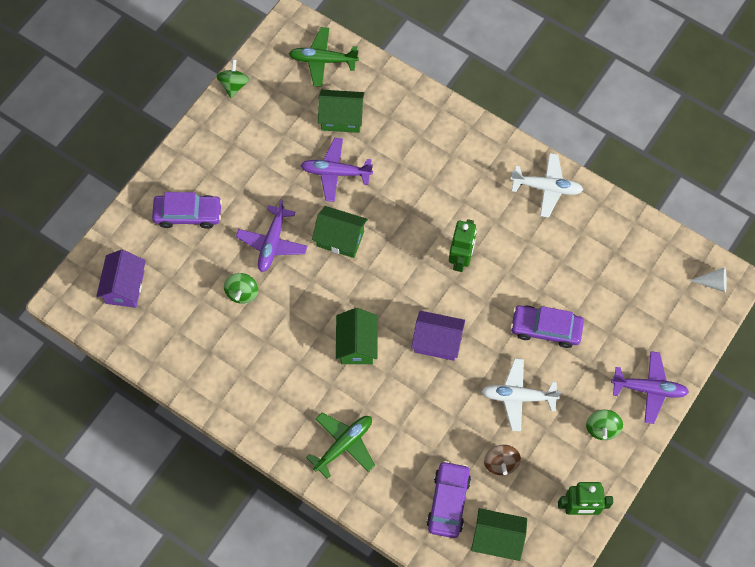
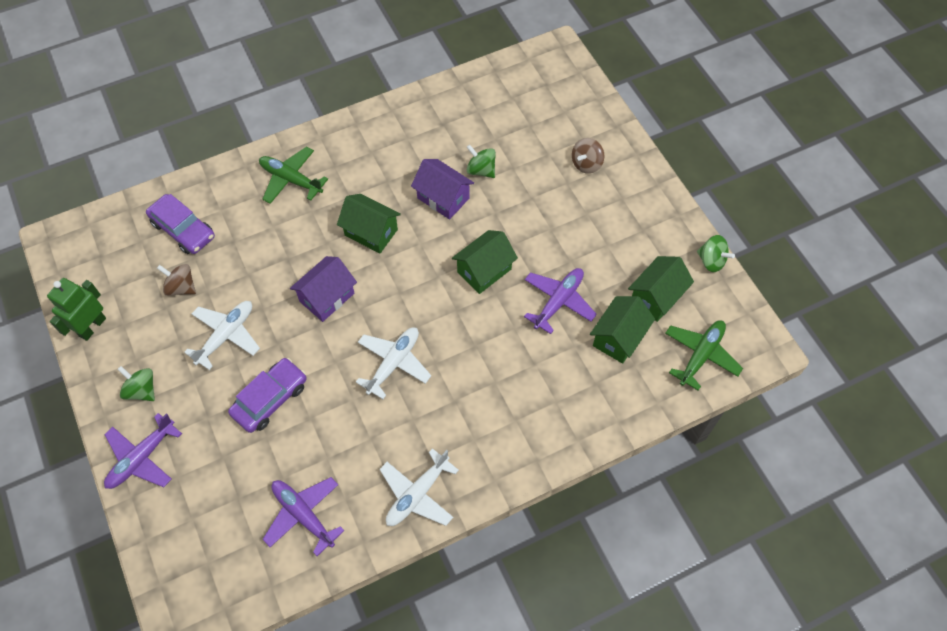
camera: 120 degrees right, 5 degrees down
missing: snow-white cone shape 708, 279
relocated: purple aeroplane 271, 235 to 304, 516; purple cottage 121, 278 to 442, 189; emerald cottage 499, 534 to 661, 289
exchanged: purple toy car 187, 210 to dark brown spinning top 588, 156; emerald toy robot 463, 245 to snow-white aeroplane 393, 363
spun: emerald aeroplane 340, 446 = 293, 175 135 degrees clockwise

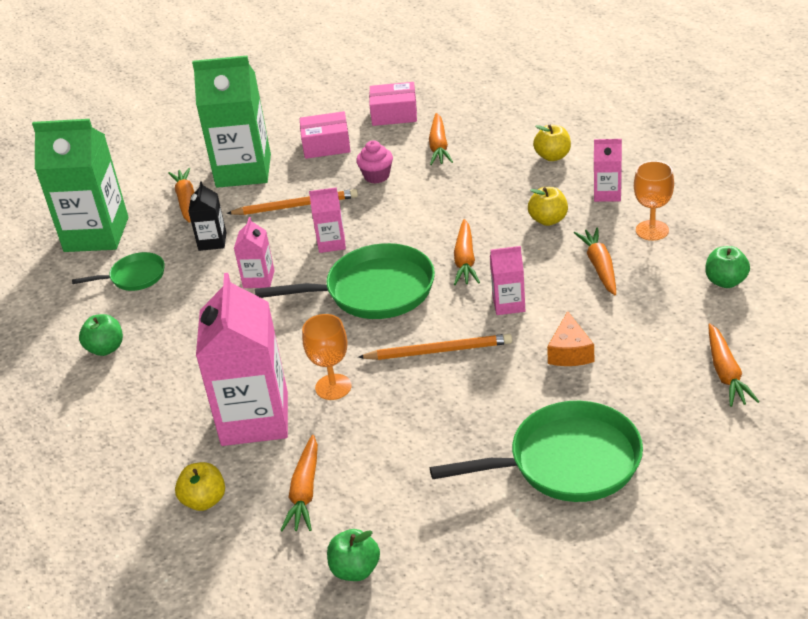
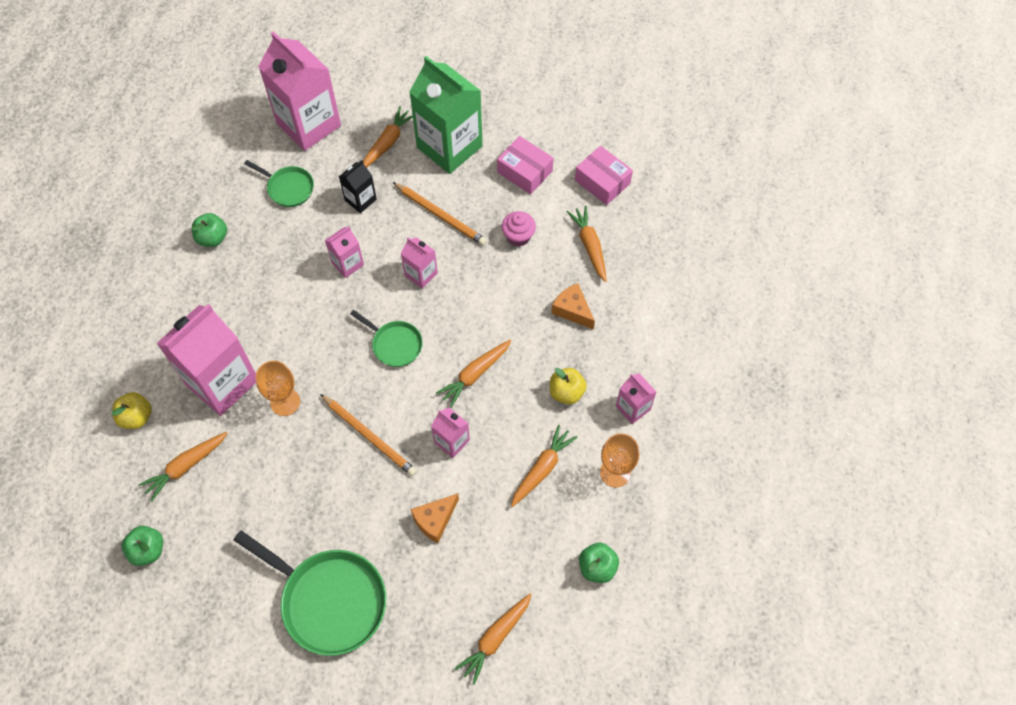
camera: 40 degrees right, 25 degrees up
missing: golden apple fruit 552, 143
appeared: orange piece of cheese 573, 306
colour: emerald milk carton 80, 185 to rosy milk carton 299, 91
spun: orange root vegetable 441, 139 = 587, 244 120 degrees clockwise
size: emerald skillet 345, 281 = 386, 338 x0.54

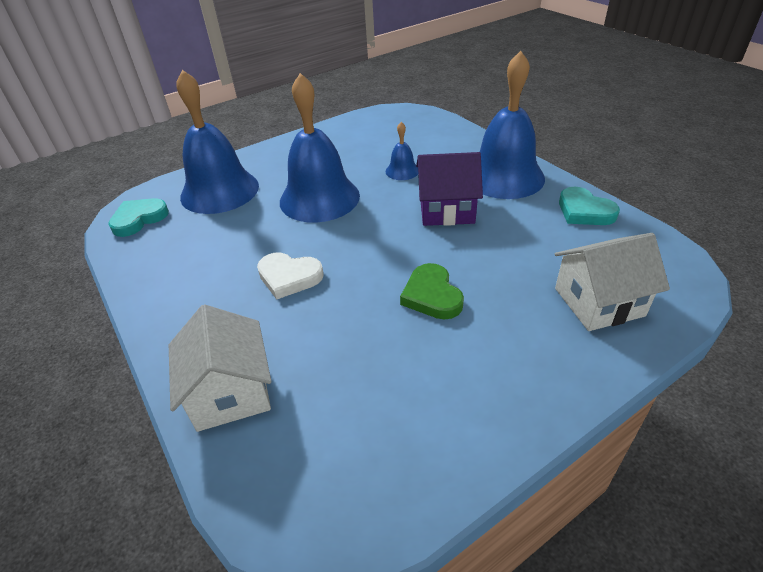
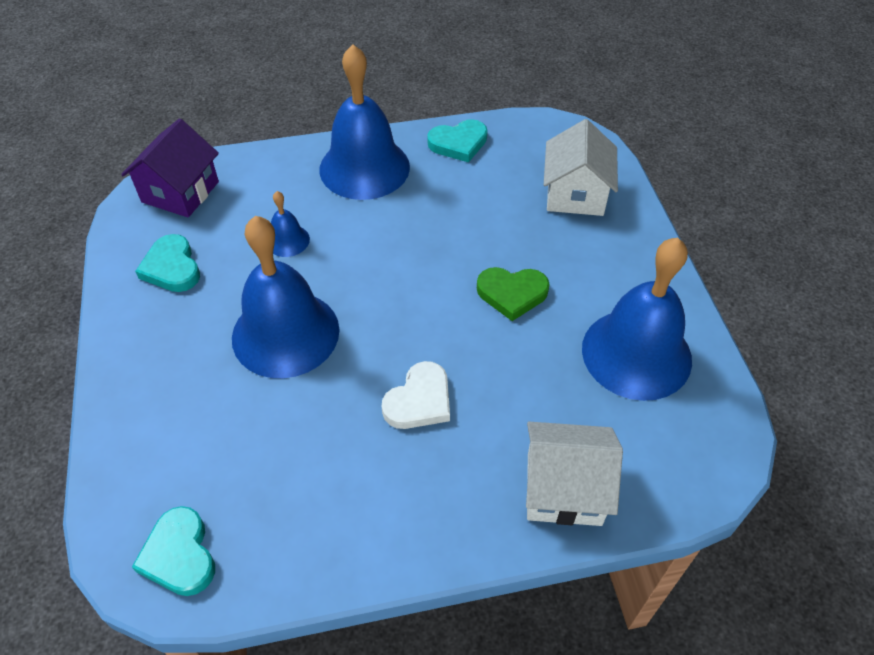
camera: 70 degrees left, 10 degrees up
appeared: teal heart 167, 263
relocated: royal blue school bell 217, 142 to 637, 319; purple cottage 449, 189 to 170, 168

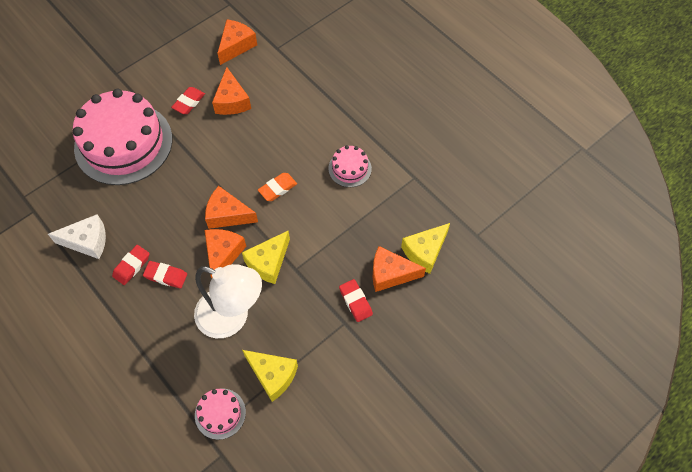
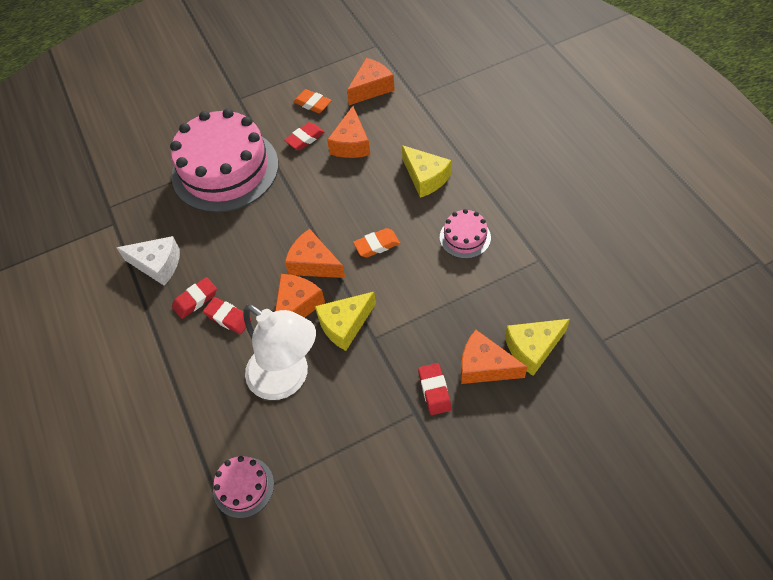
camera: 20 degrees right, 5 degrees down
appeared: orange pencil eraser 312, 101
relocated: golden piece of cheese 270, 376 to 426, 171

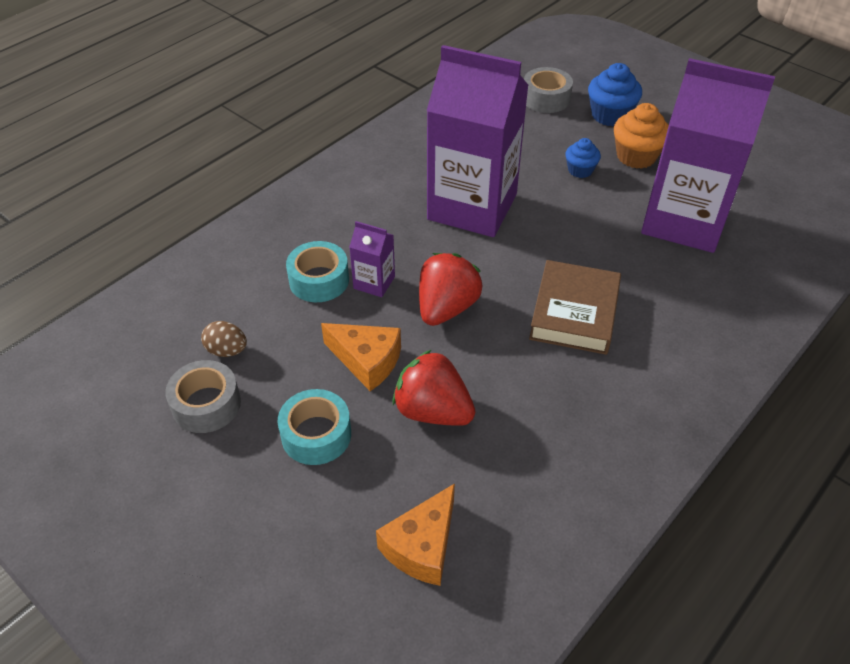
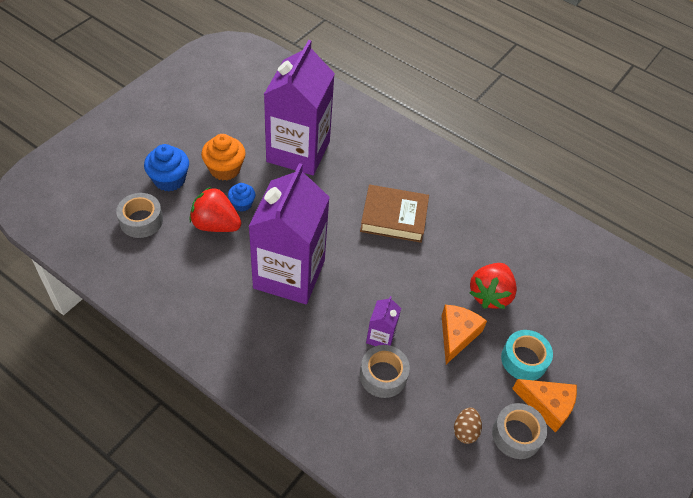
camera: 100 degrees left, 5 degrees up
relocated: scarlet strawberry 451, 289 to 215, 209; orange piece of cheese 415, 534 to 544, 405
colour: teal tape 317, 271 to grey tape 385, 371

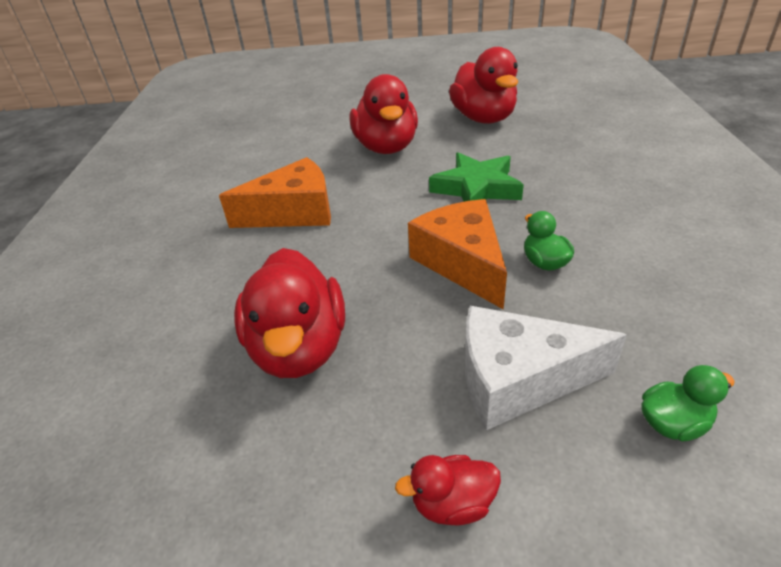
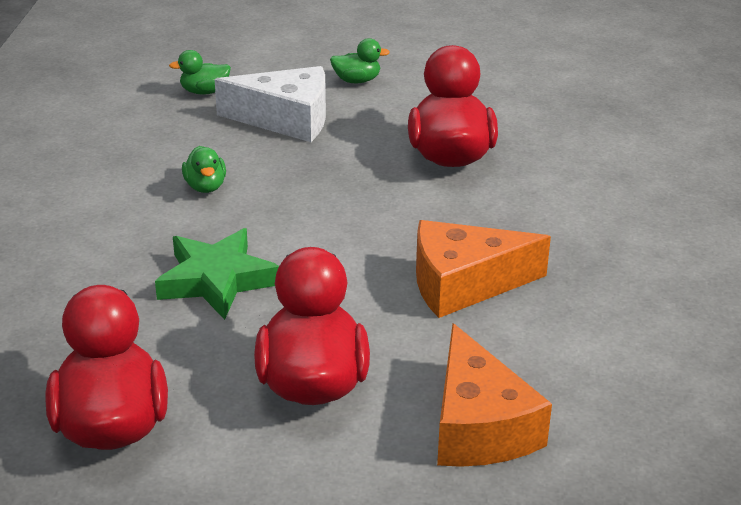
camera: 175 degrees left, 5 degrees down
relocated: orange piece of cheese 457, 254 to 494, 395
colour: scarlet duck 448, 490 to emerald duck 360, 60

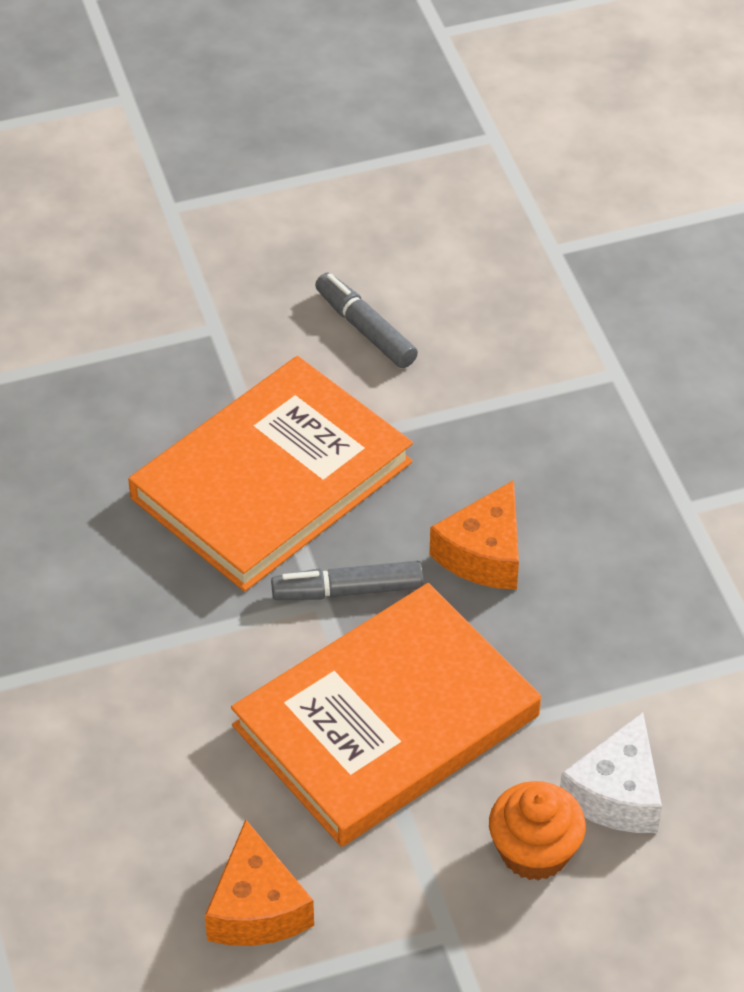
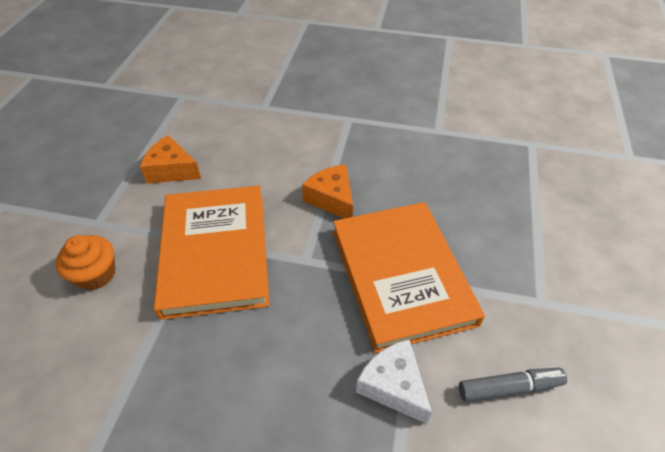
camera: 120 degrees right, 0 degrees up
missing: grey marker 347, 580
relocated: orange piece of cheese 474, 535 to 327, 192; snow-white piece of cheese 611, 772 to 394, 381

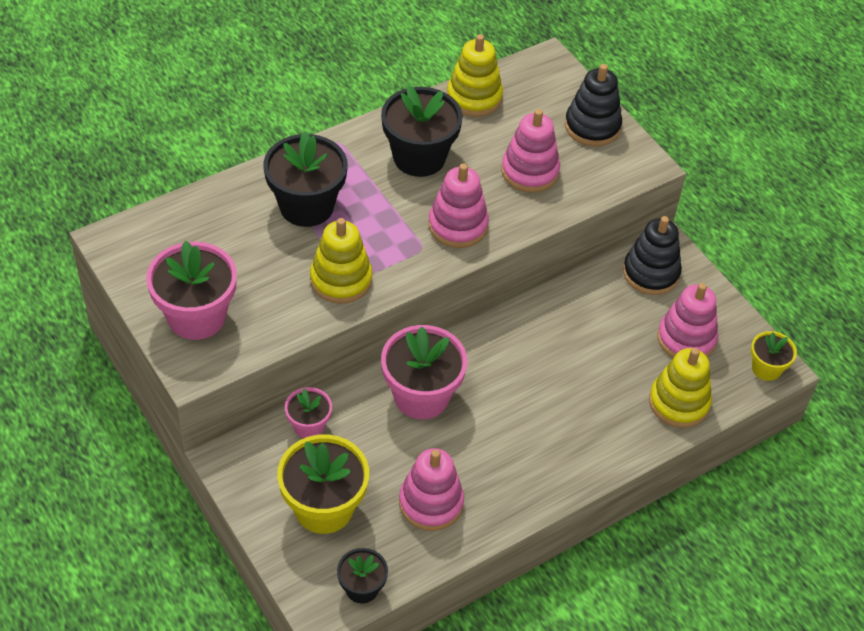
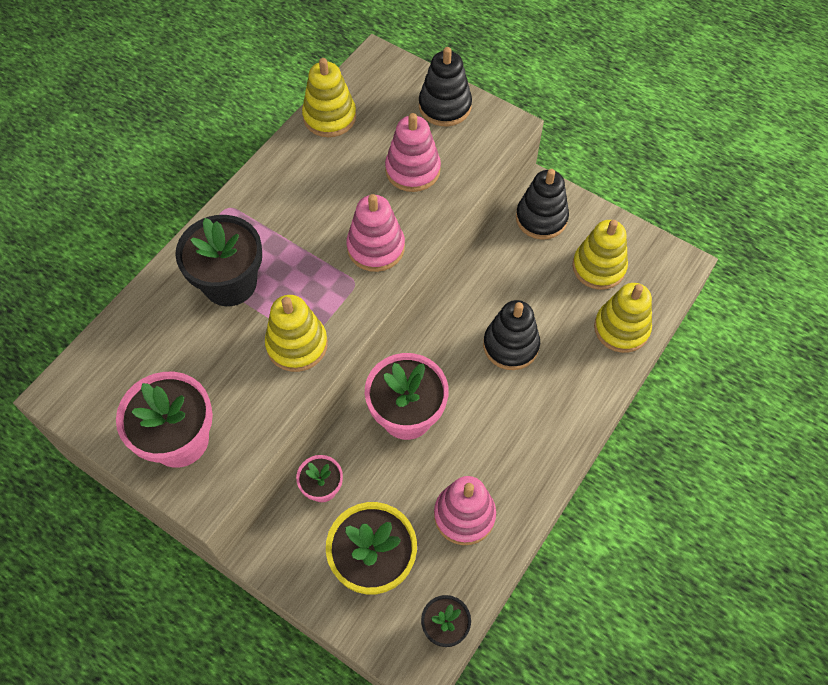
camera: 20 degrees left, 10 degrees up
missing: jet-black potted plant 422, 131; golden potted plant 774, 356
appeared: jet-black ring stacker 511, 335
colour: rosy ring stacker 687, 320 to golden ring stacker 600, 255

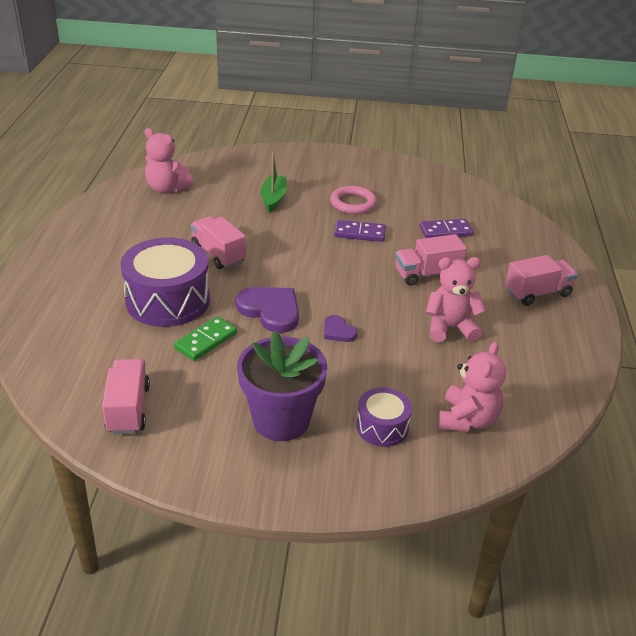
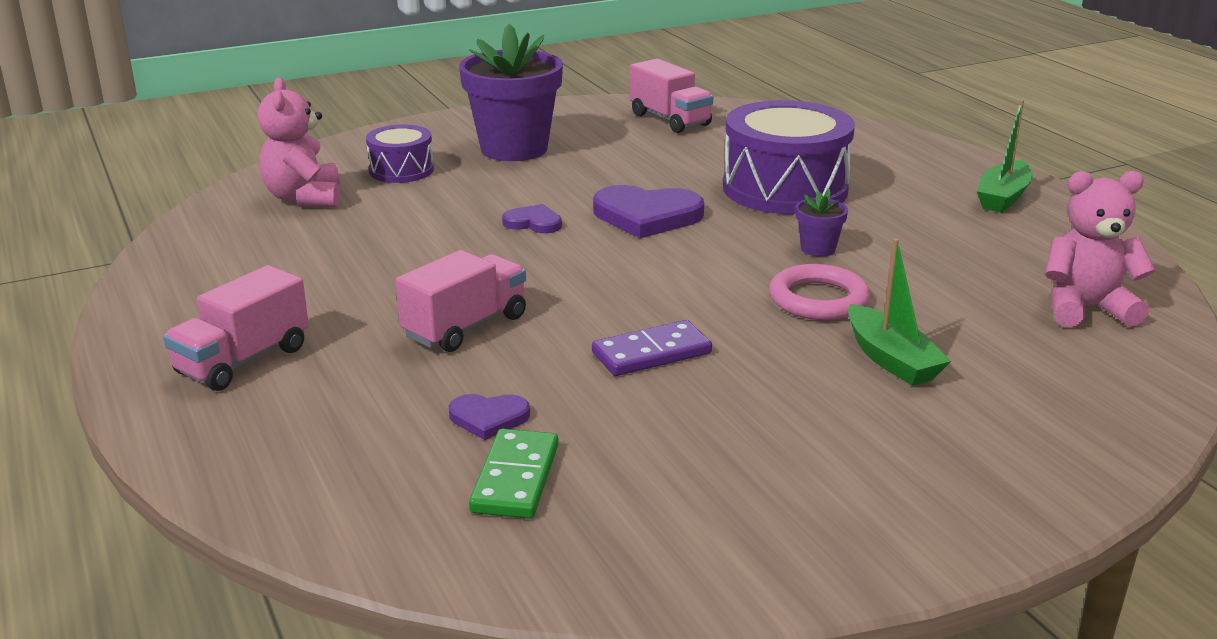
camera: 150 degrees right, 10 degrees down
missing: rosy teddy 456, 299
appeared: emerald toy boat 1005, 156
relocated: rosy torus 353, 200 to 819, 292; emerald domino 205, 338 to 514, 474
exchanged: rosy truck 218, 242 to purple potted plant 822, 223; purple domino 446, 228 to purple heart 489, 417

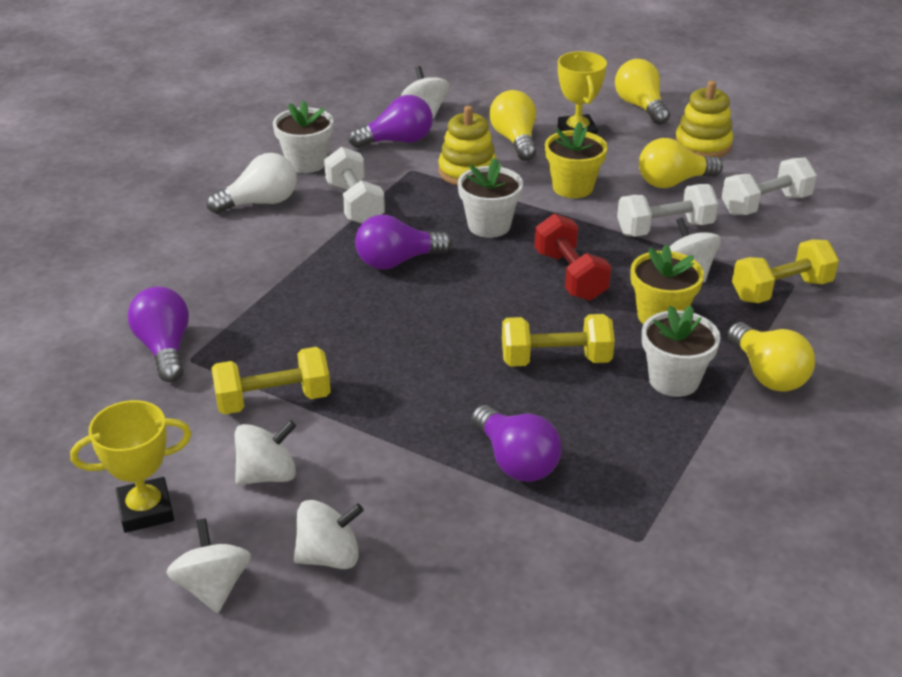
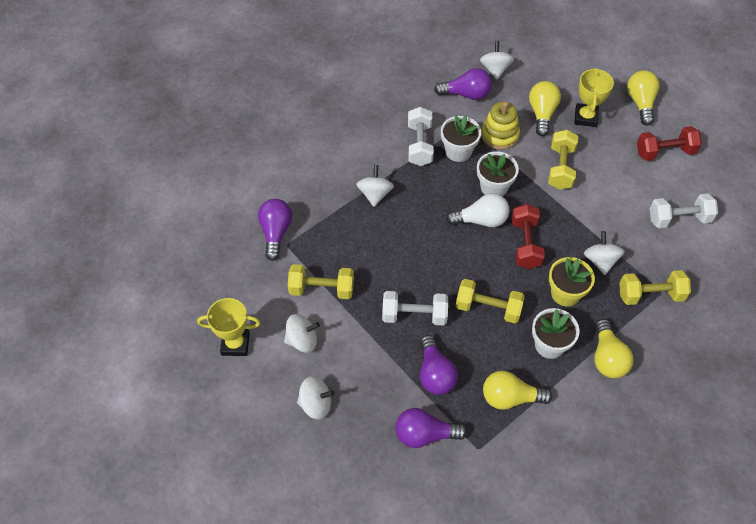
camera: 20 degrees right, 20 degrees up
relocated: snow-white potted plant 303, 137 to 461, 138; golden light bulb 681, 163 to 517, 390; snow-white light bulb 252, 183 to 478, 210; snow-white hand weight 667, 210 to 415, 308; purple light bulb 403, 242 to 431, 428; snow-white spinning top 208, 565 to 375, 186
exchanged: golden ring stacker 704, 119 to scarlet hand weight 669, 143; golden potted plant 576, 160 to golden hand weight 563, 160

